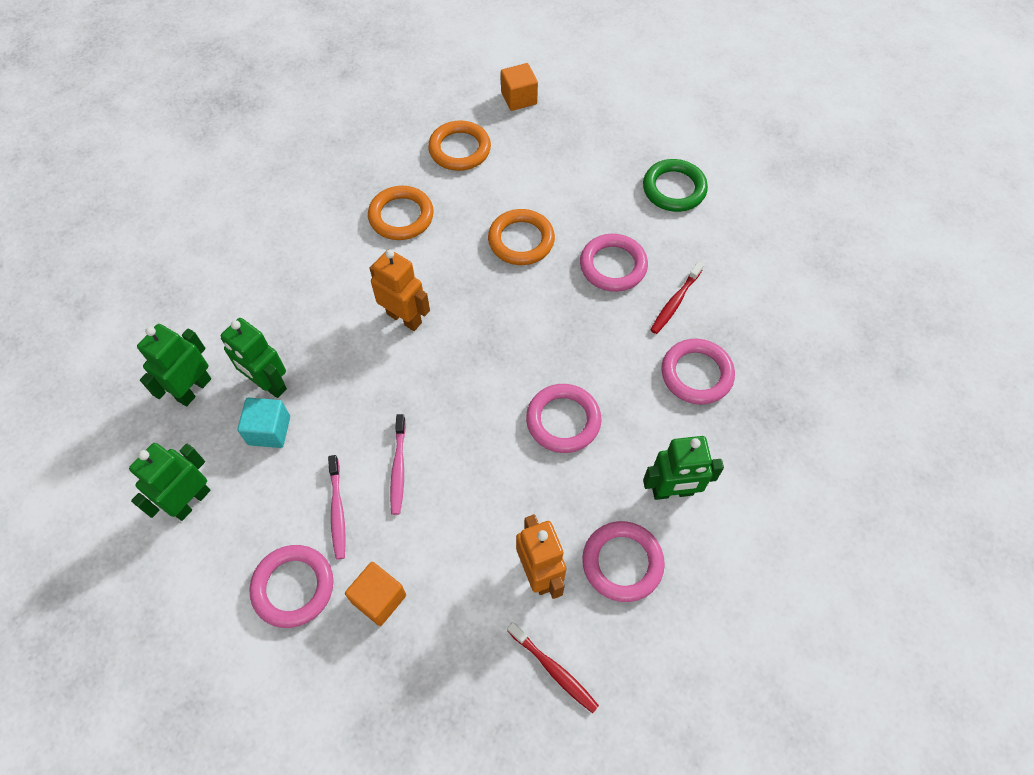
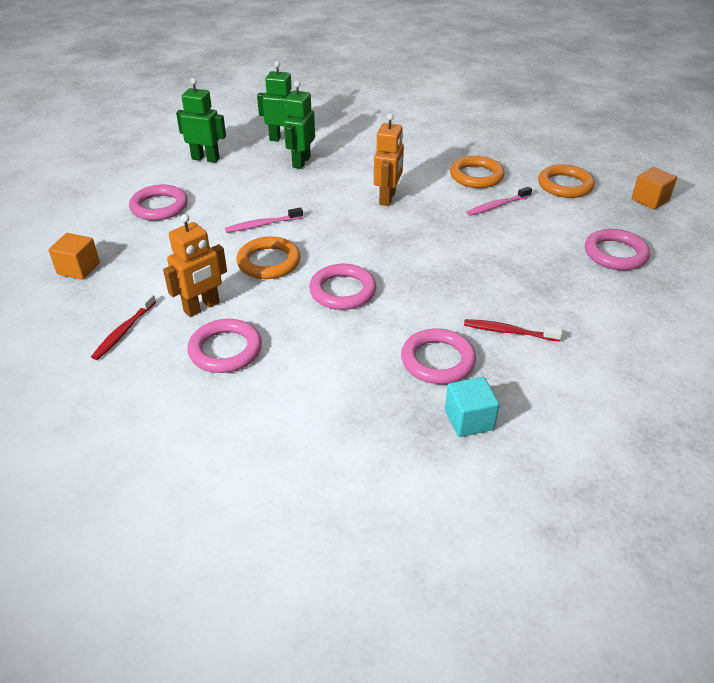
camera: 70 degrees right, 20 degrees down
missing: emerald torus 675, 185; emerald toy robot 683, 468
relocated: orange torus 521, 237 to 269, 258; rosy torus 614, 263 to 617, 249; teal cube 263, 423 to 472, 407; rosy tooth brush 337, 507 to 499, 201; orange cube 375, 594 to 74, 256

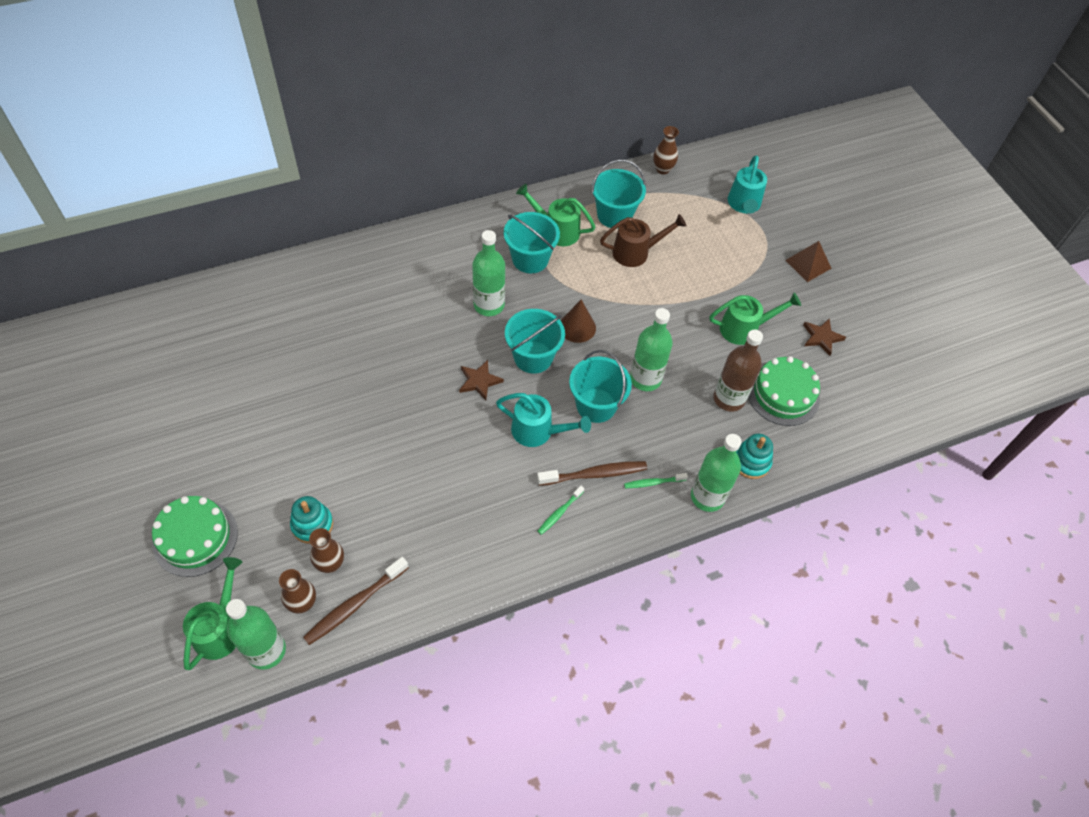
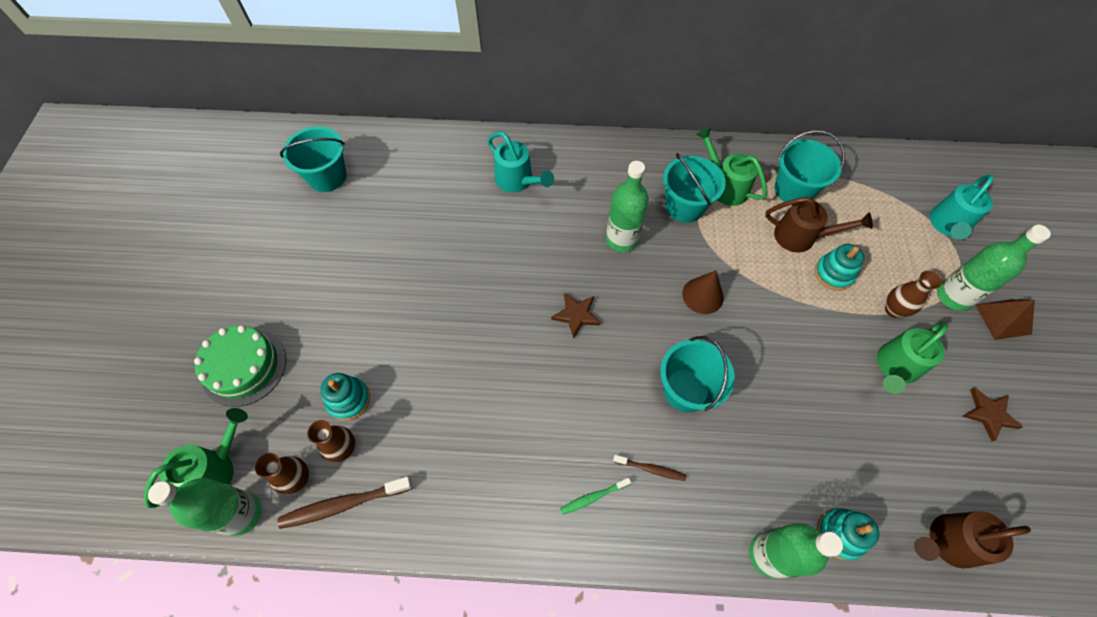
camera: 30 degrees right, 5 degrees up
missing: dark brown bottle 738, 370; emerald gateau 784, 391; emerald tooth brush 656, 480
appeared: teal ring stacker 840, 267; dark brown sprinkling can 972, 539
relocated: dark brown vase 666, 150 to 913, 294; emerald bottle 651, 349 to 994, 268; teal sand bucket 535, 341 to 313, 159; teal sprinkling can 543, 420 to 521, 161
spun: emerald sprinkling can 755, 318 = 912, 358 120 degrees clockwise
size: dark brown tooth brush 592, 473 = 650, 468 x0.57

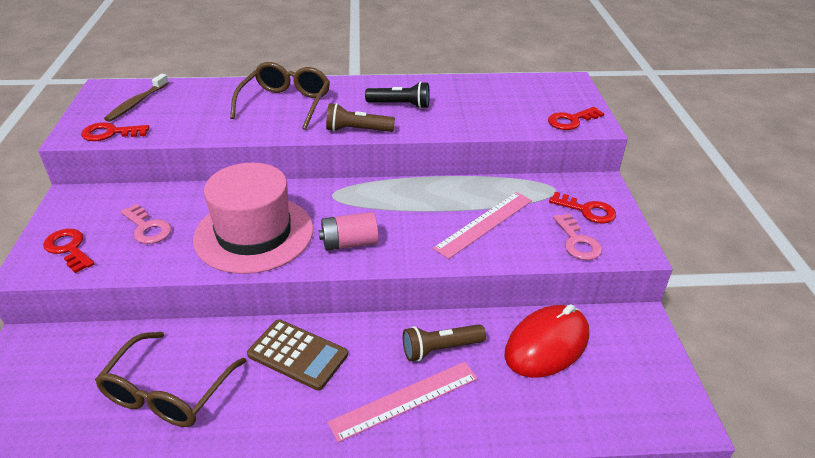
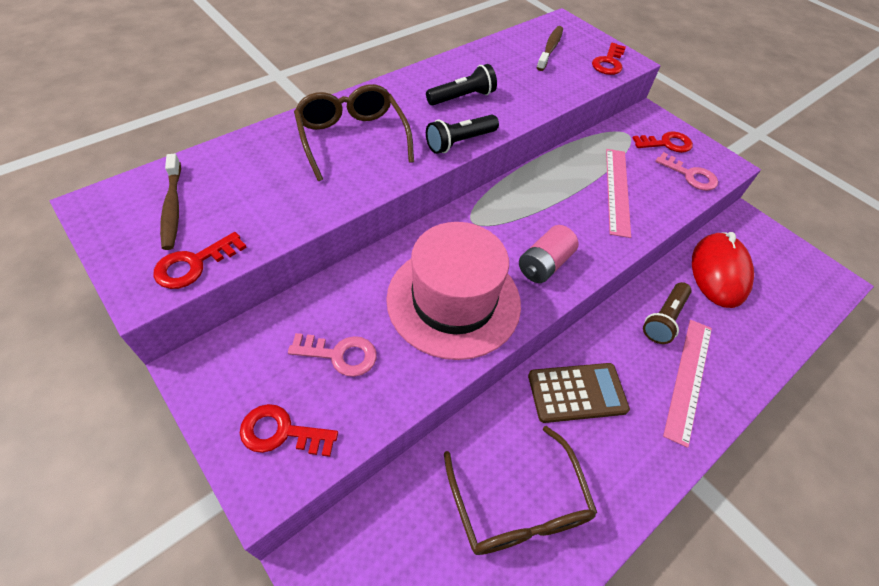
camera: 40 degrees left, 15 degrees up
appeared: dark brown tooth brush 550, 48
colour: dark brown pocket torch 360, 117 to jet-black pocket torch 462, 134

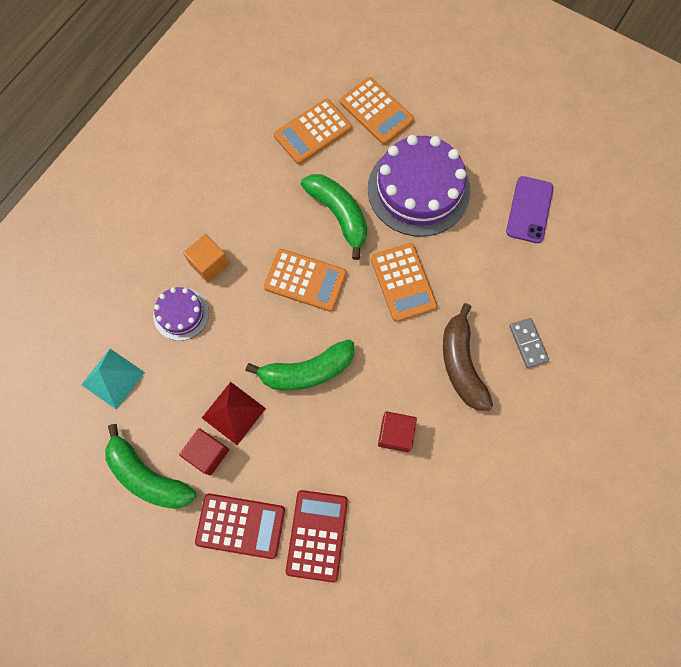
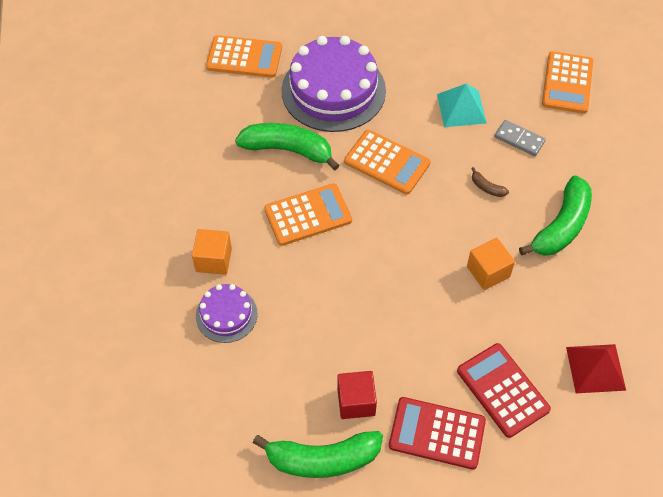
camera: 40 degrees left, 15 degrees down
missing: purple smartphone 529, 209
relocated: orange calculator 313, 131 to 567, 82; emerald toy banana 300, 364 to 555, 215; teal solid pyramid 113, 379 to 462, 105; scarlet solid pyramid 234, 413 to 596, 368
colour: scarlet cube 397, 431 to orange cube 491, 264
spun: scarlet calculator 240, 526 = 437, 433 135 degrees counterclockwise
size: dark brown toy banana 468, 357 = 490, 182 x0.42

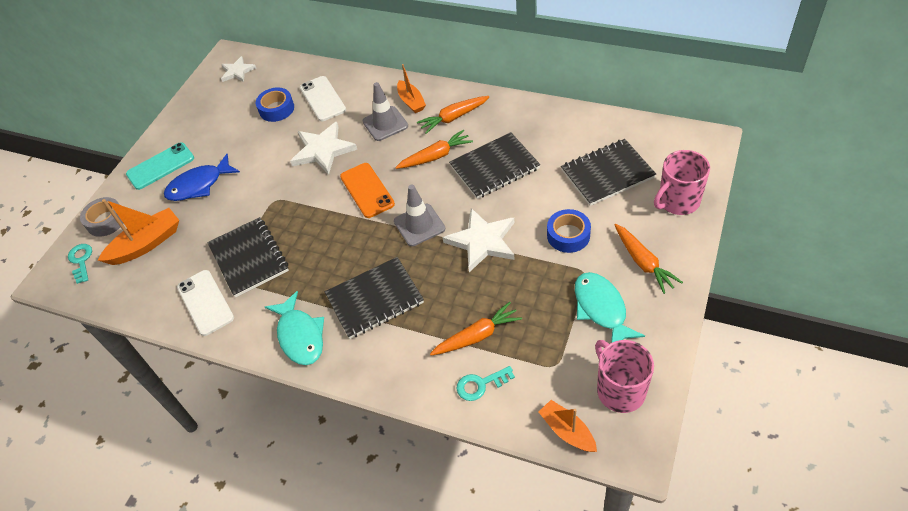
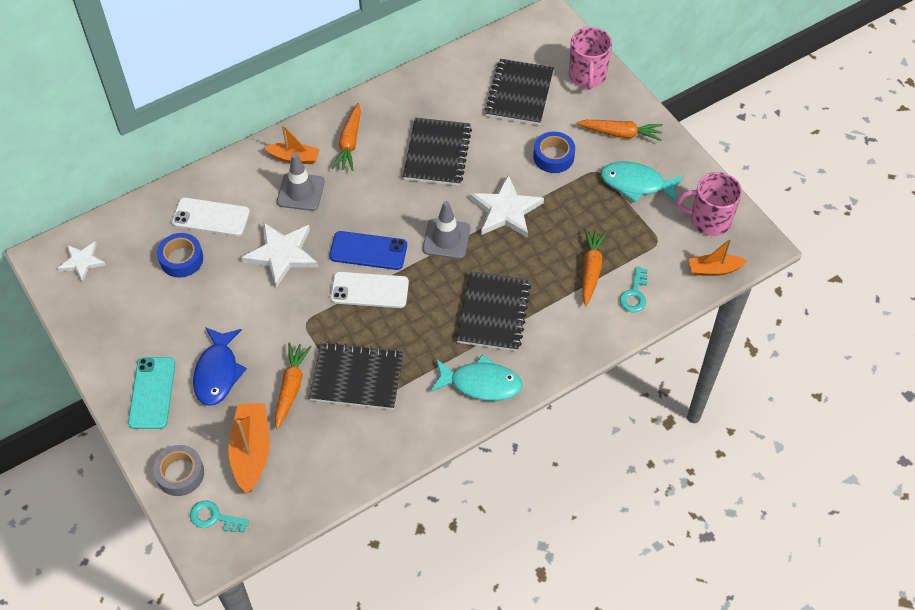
camera: 60 degrees left, 5 degrees up
relocated: orange root vegetable 434, 149 to 293, 385; snow-white smartphone 205, 303 to 369, 290
colour: orange smartphone 367, 190 to royal blue smartphone 368, 250

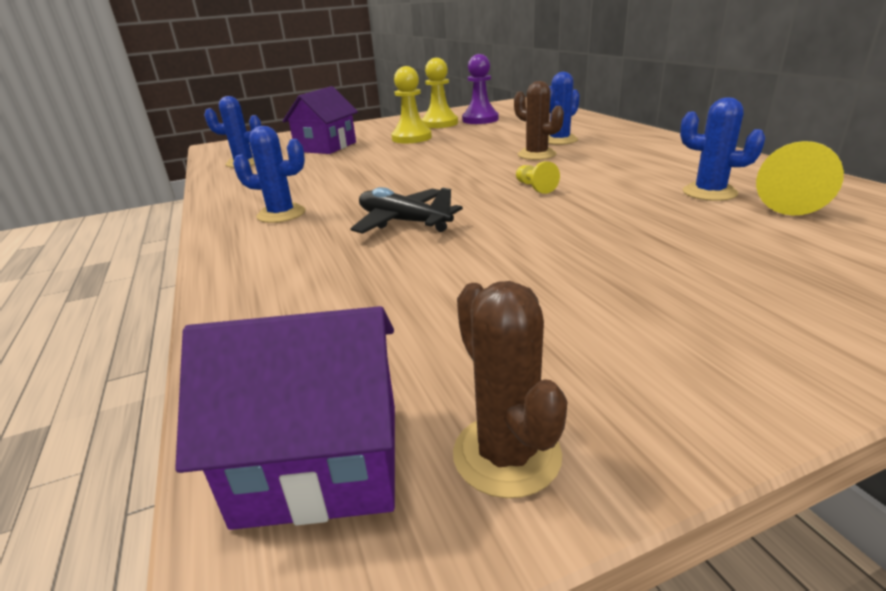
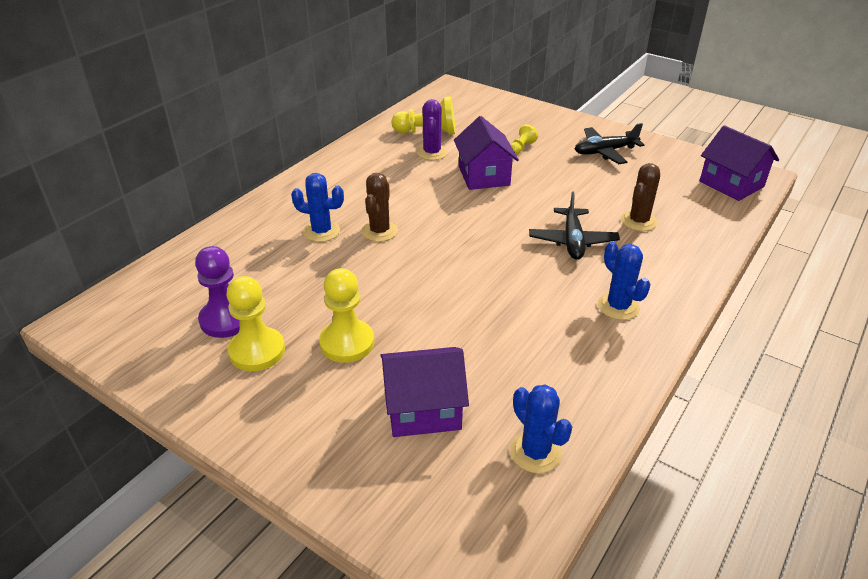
camera: 125 degrees left, 10 degrees up
appeared: purple cottage 486, 153; jet-black aeroplane 609, 143
relocated: golden pawn 538, 177 to 524, 139; dark brown saguaro cactus 510, 389 to 640, 197
colour: royal blue saguaro cactus 722, 149 to purple saguaro cactus 432, 129

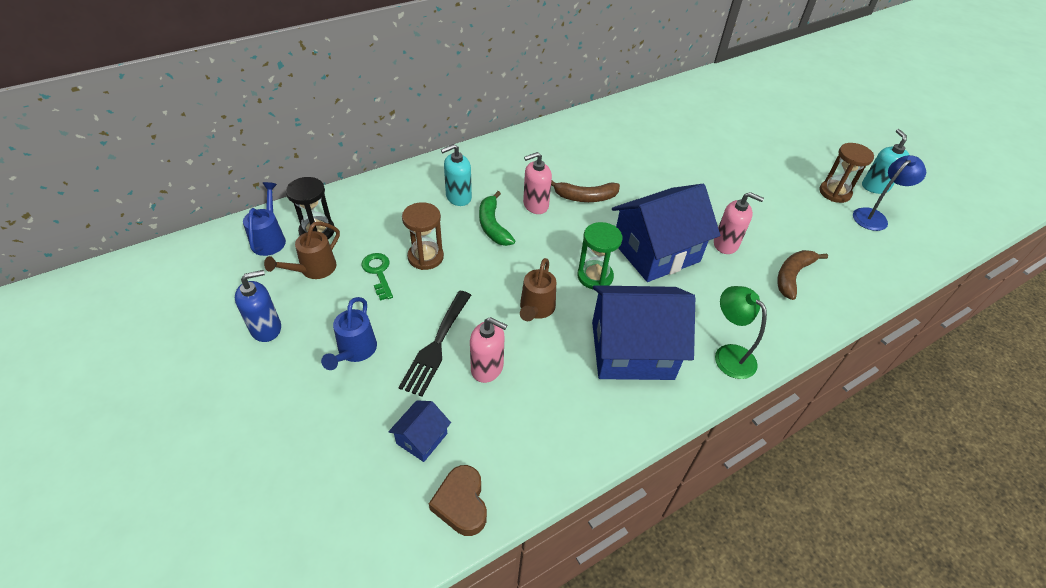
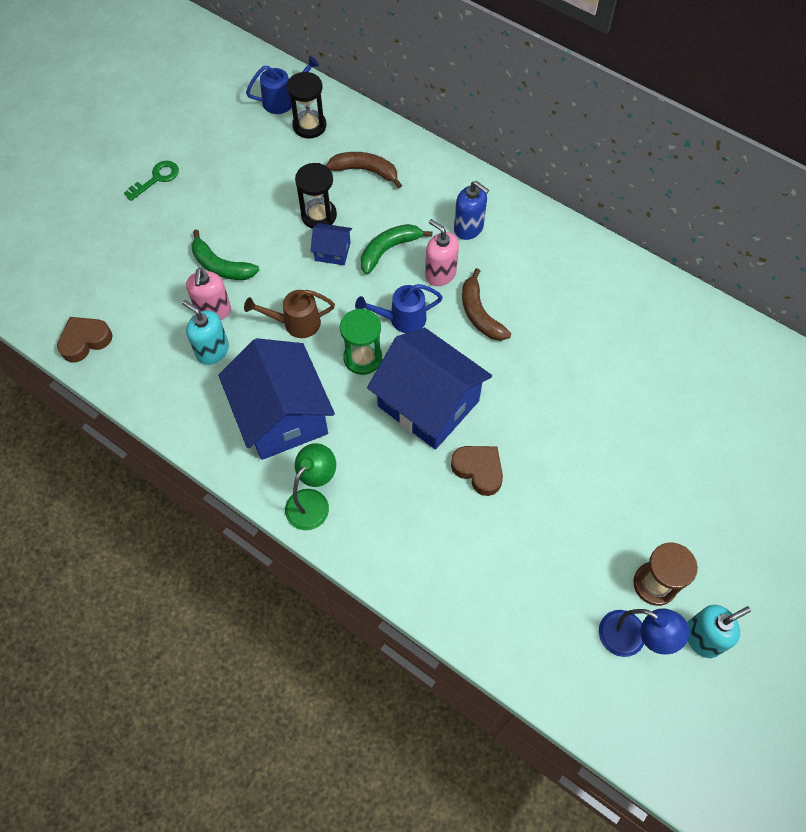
camera: 70 degrees right, 15 degrees up
missing: dark brown sprinkling can 302, 250
relocated: teal soap pump 456, 175 to 205, 332; dark brown toy banana 802, 275 to 364, 170; emerald key 377, 277 to 151, 181; royal blue soap pump 258, 306 to 471, 210; royal blue sprinkling can 349, 333 to 399, 308; royal blue cottage 420, 431 to 331, 244
exchanged: rosy soap pump 739, 223 to dark brown heart 477, 471; jet-black dinner fork 434, 344 to emerald toy banana 225, 254
colour: dark brown hourglass 423, 236 to jet-black hourglass 316, 196

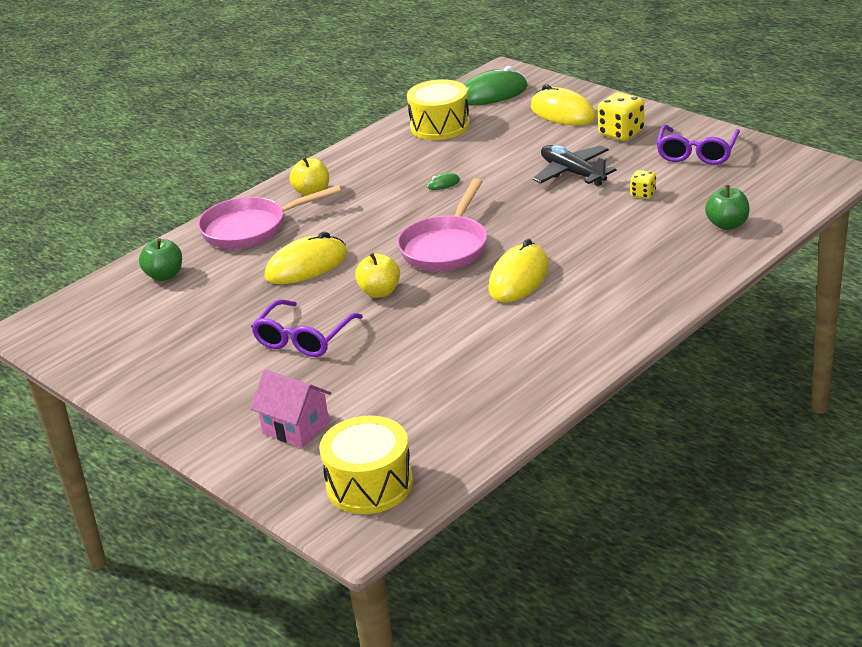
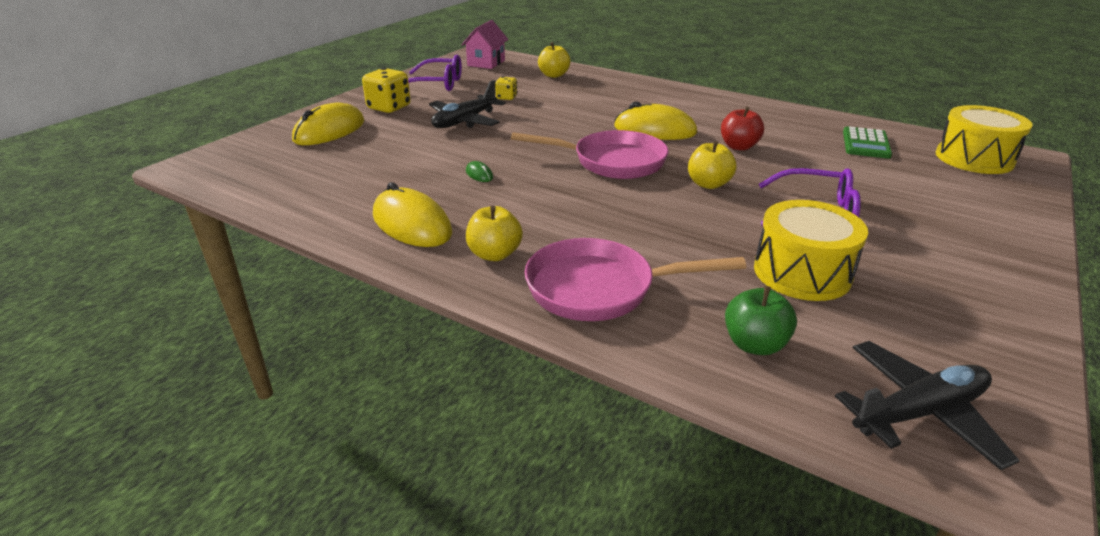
camera: 105 degrees left, 0 degrees up
missing: emerald PC mouse 496, 85
appeared: scarlet apple fruit 742, 129; emerald calculator 867, 142; jet-black aeroplane 927, 405
relocated: golden drum 438, 109 to 811, 250; golden PC mouse 306, 258 to 412, 214; rosy cottage 290, 408 to 485, 44
colour: emerald apple fruit 727, 207 to golden apple fruit 554, 60
spun: rosy skillet 269, 217 = 635, 279 120 degrees clockwise

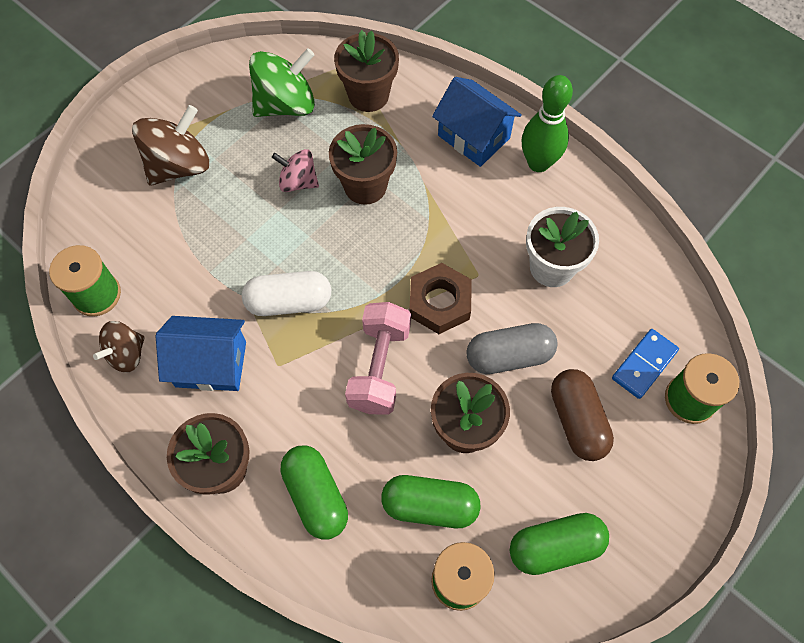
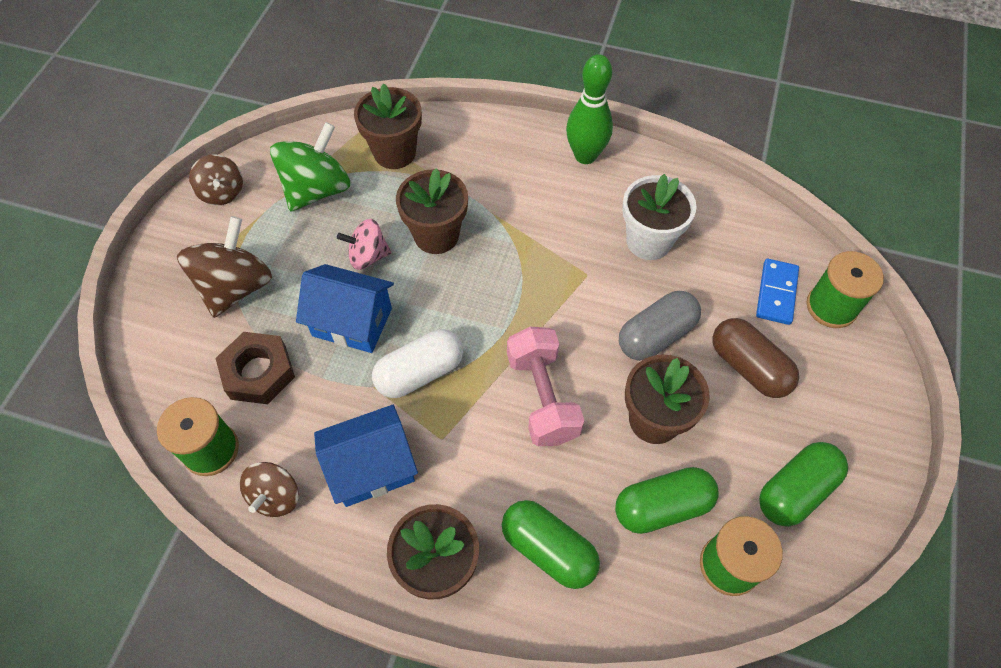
camera: 25 degrees left, 5 degrees down
appeared: dark brown spinning top 216, 180
relocated: royal blue cottage 477, 122 to 345, 308; dark brown nut 440, 298 to 255, 368

